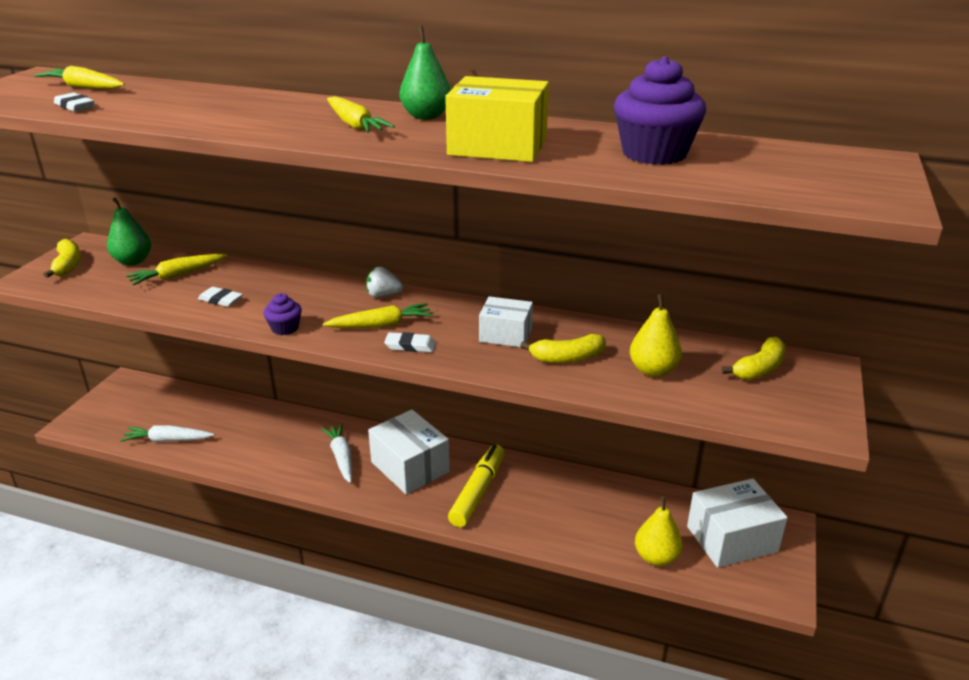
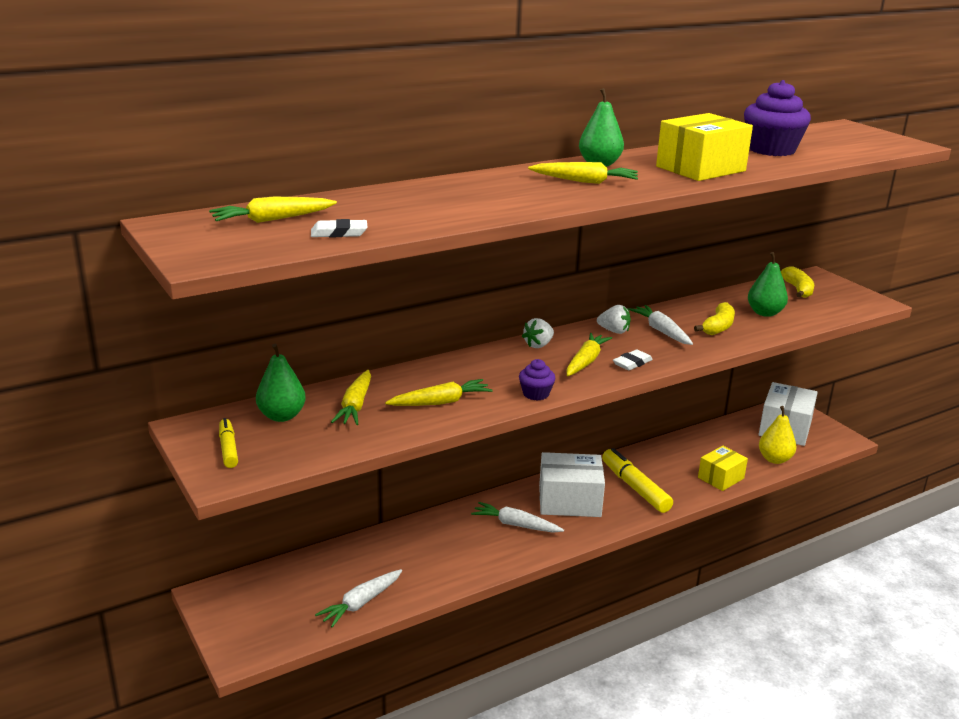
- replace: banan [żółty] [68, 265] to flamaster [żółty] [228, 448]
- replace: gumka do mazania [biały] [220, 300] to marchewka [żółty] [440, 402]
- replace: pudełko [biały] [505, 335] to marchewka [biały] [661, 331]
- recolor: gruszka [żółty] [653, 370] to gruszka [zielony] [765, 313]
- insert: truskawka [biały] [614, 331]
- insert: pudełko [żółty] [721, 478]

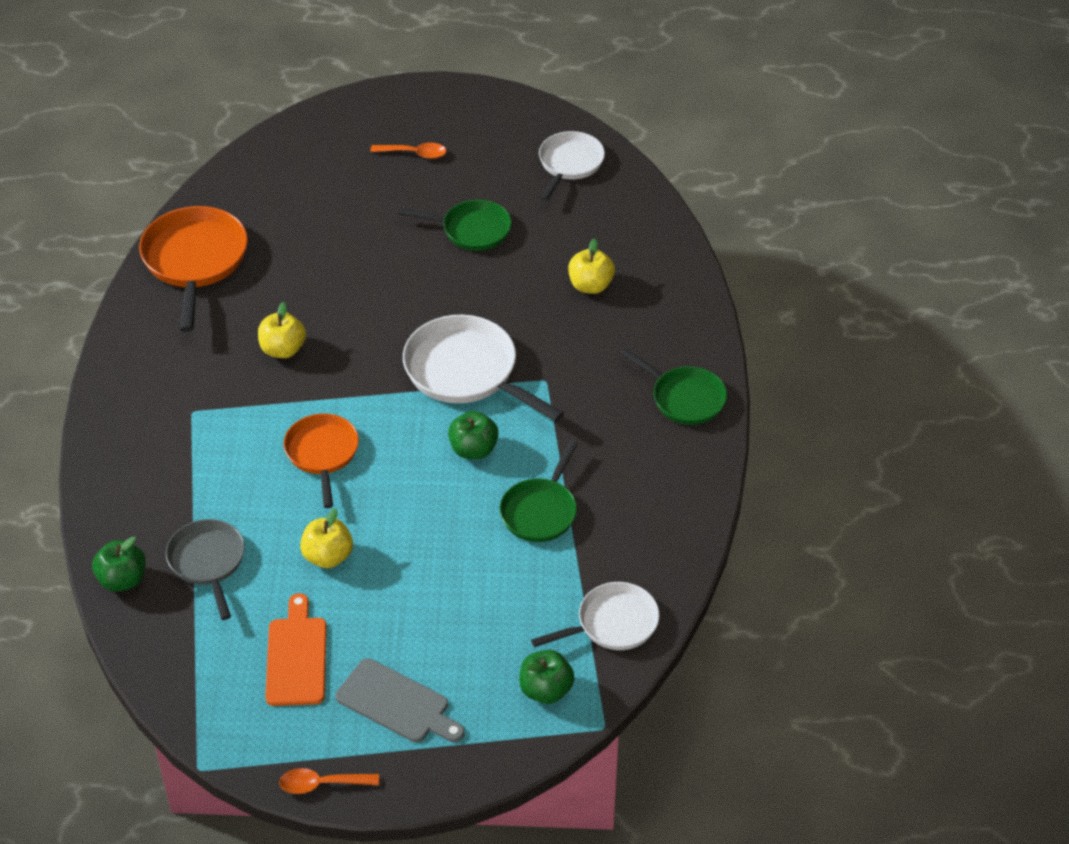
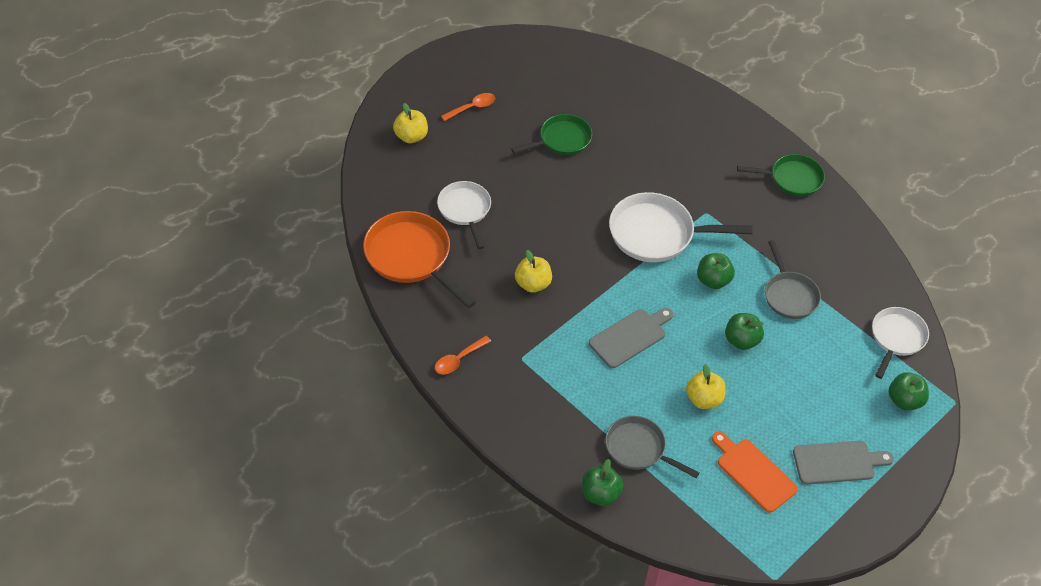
- move: łyżka [pomarańczowy] [322, 784] to [458, 360]
- replace: patelnia [pomarańczowy] [322, 454] to deska do krojenia [szary] [630, 337]
- recolor: patelnia [zielony] [540, 511] to patelnia [szary] [789, 295]
- move: patelnia [biały] [569, 164] to [465, 210]
- move: jabłko [żółty] [590, 286] to [411, 136]
- insert: jabłko [zielony] [741, 340]

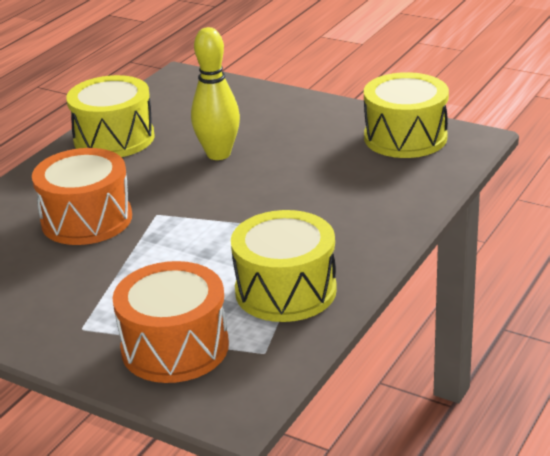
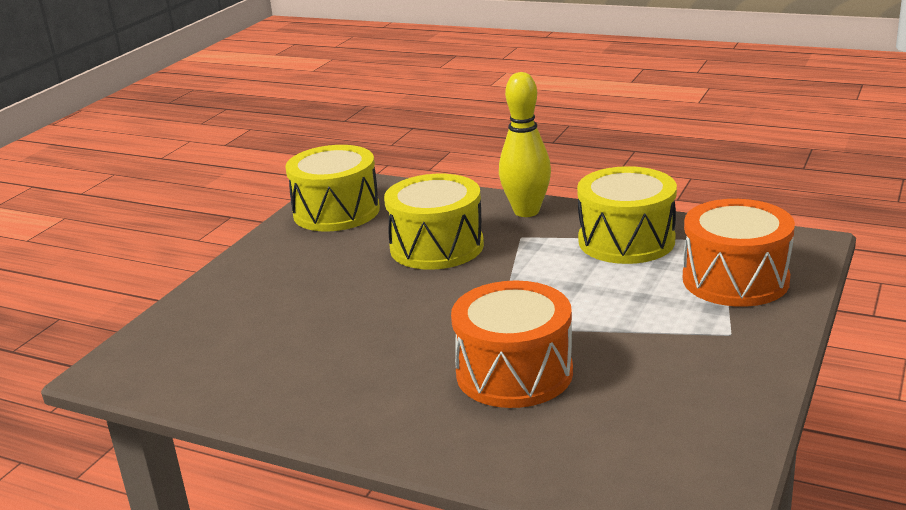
- move: bęben [żółty] [114, 138] to [437, 246]
- move: kręgiel [żółty] [218, 154] to [526, 211]

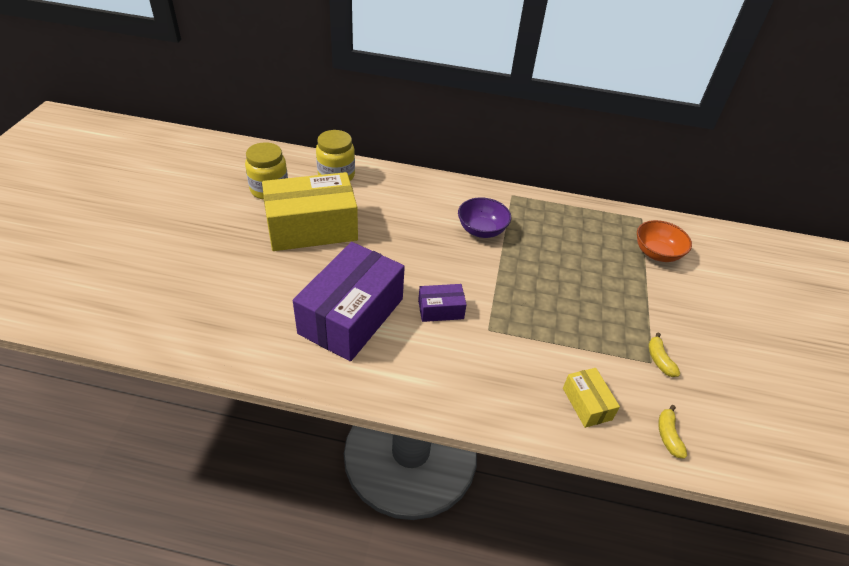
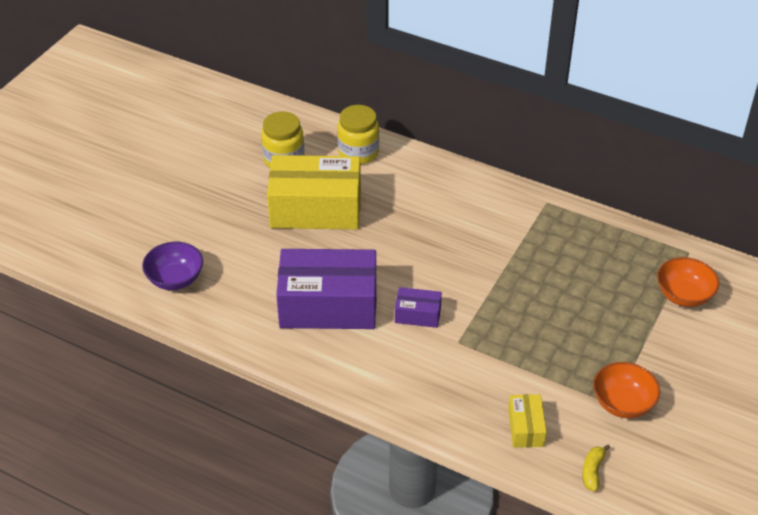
- rotate: pudełko [fioletowy] [351, 316] = [328, 305] 45 degrees clockwise
- move: miska [fioletowy] [481, 230] to [175, 279]
- replace: banan [żółty] [659, 360] to miska [pomarańczowy] [622, 403]

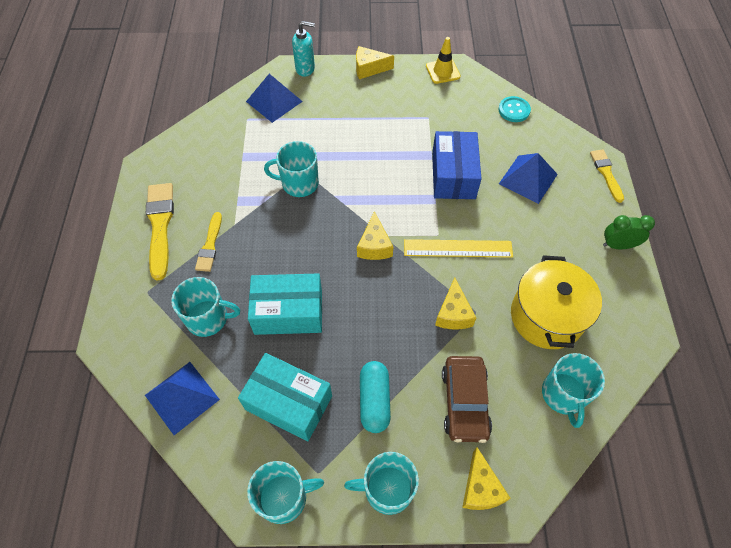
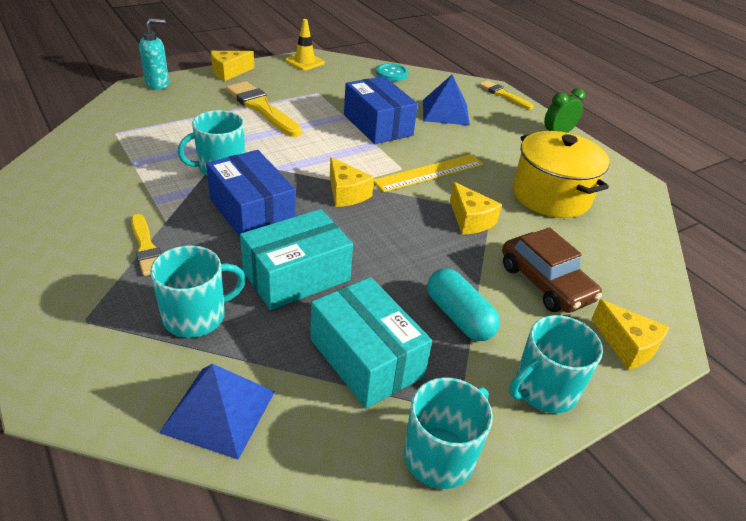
- move: pędzel [żółty] [160, 225] to [262, 108]
- rotate: pudełko [turkusowy] [289, 402] = [366, 358] 60 degrees clockwise
- delete: piramida [niebieski] [274, 101]
- delete: kubek [turkusowy] [563, 395]
- insert: pudełko [niebieski] [252, 212]

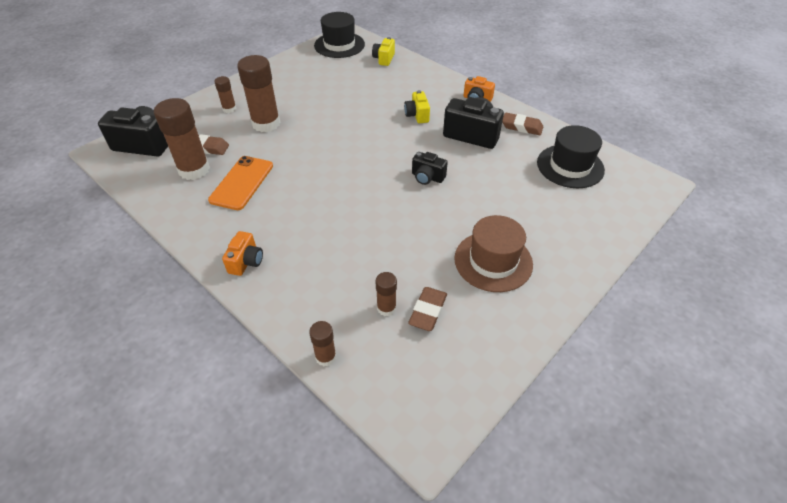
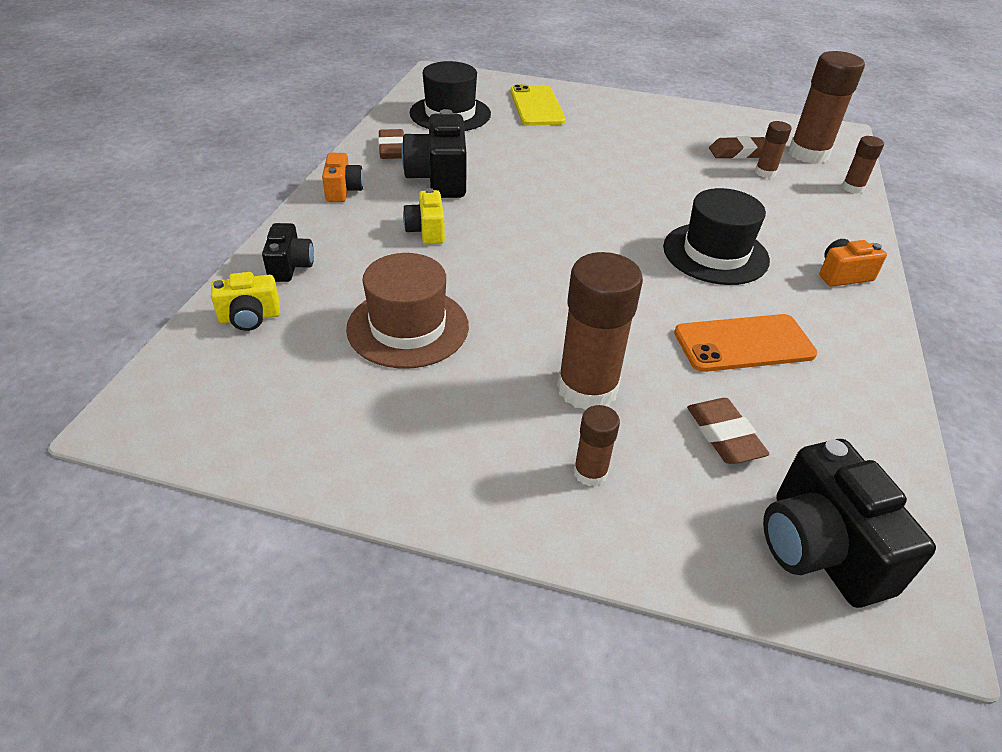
- move: klej w sztyfcie [brązowy] [194, 170] to [808, 154]
- move: kapelusz [czarny] [339, 45] to [715, 253]
- rotate: aparat fotograficzny [żółty] [417, 115] = [426, 231] 120 degrees clockwise
- move: aparat fotograficzny [czarny] [427, 177] to [290, 267]
- move: kapelusz [brązowy] [493, 261] to [408, 327]
- insert: telefon [żółty] [536, 106]

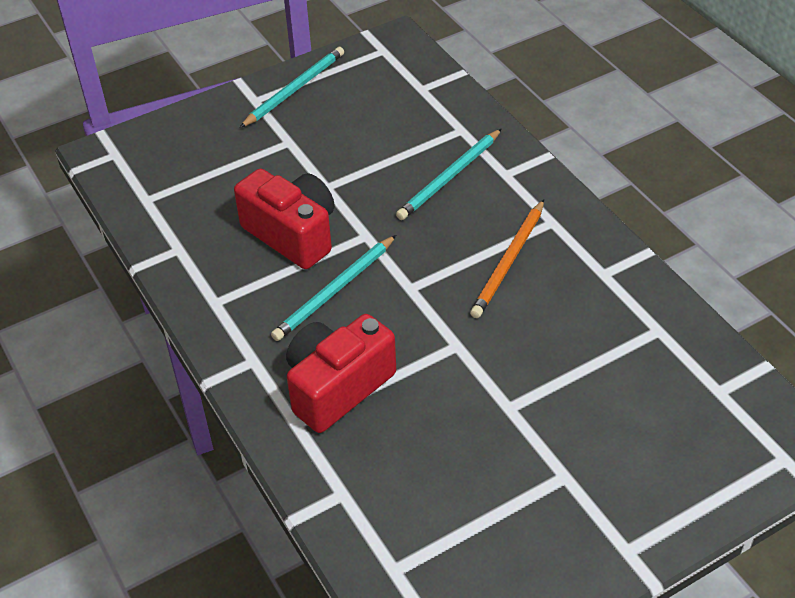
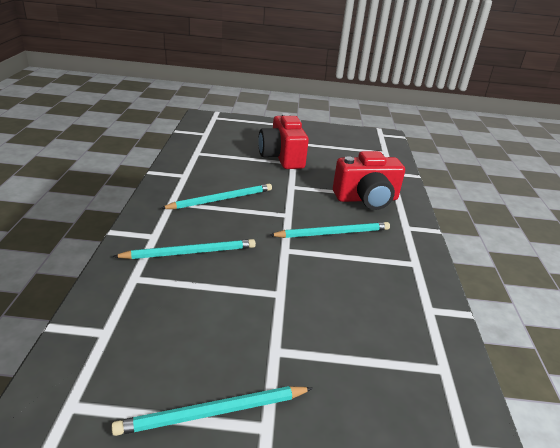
- move: aparat fotograficzny [czerwony] [292, 234] to [282, 157]
- recolor: ołówek [pomarańczowy] [509, 261] to ołówek [turkusowy] [221, 199]

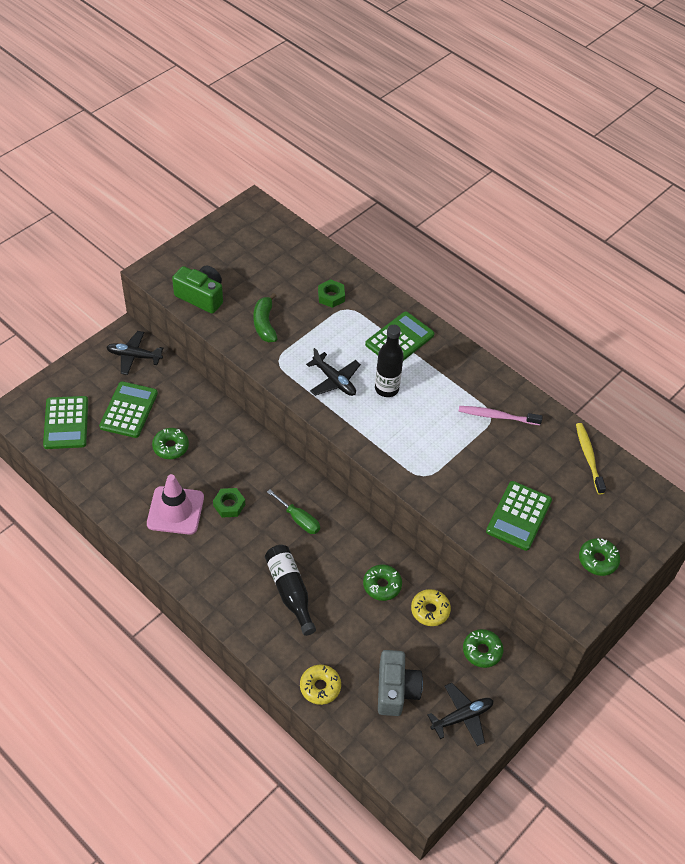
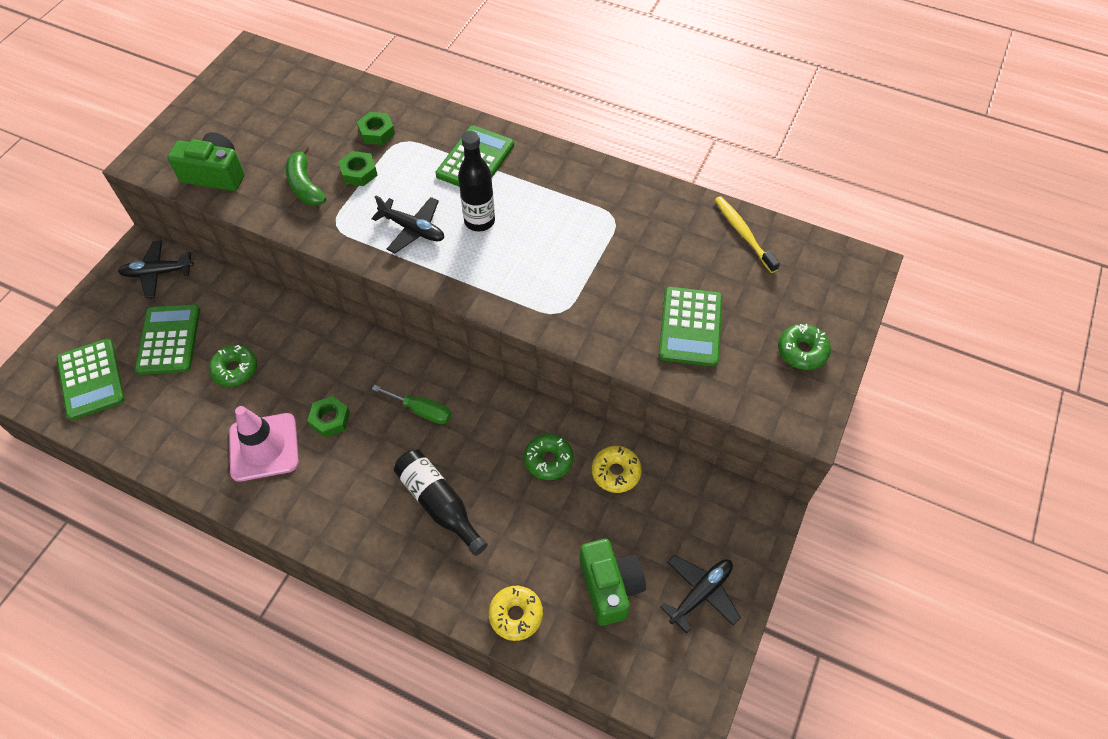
- recolor: aparat fotograficzny [szary] [396, 690] to aparat fotograficzny [zielony] [610, 586]
- delete: szczoteczka do zębów [różowy] [497, 416]
- delete: donut [zielony] [482, 651]
- insert: nakrętka [zielony] [359, 172]

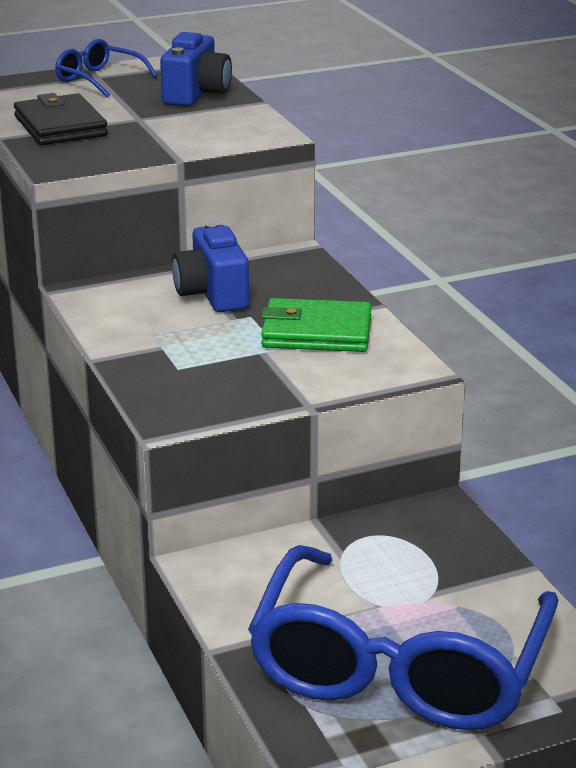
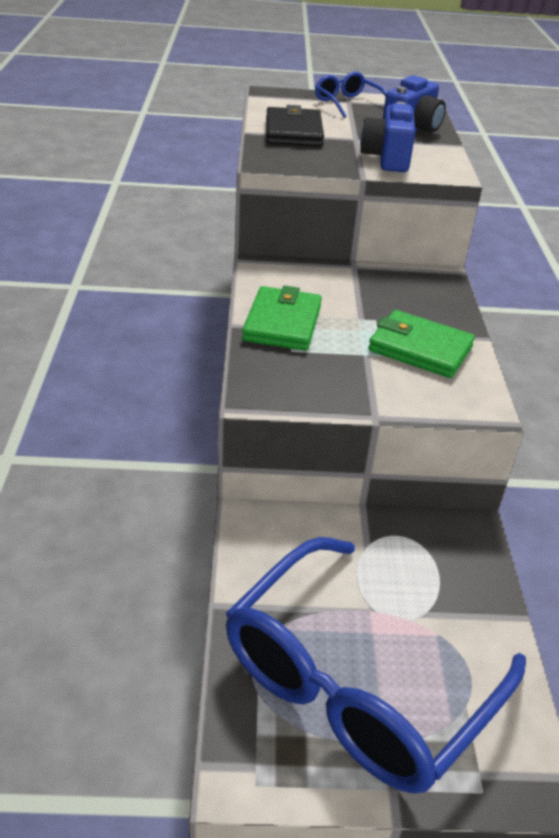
- move: aparat fotograficzny [niebieski] [212, 294] to [387, 158]
- insert: portfel [zielony] [282, 323]

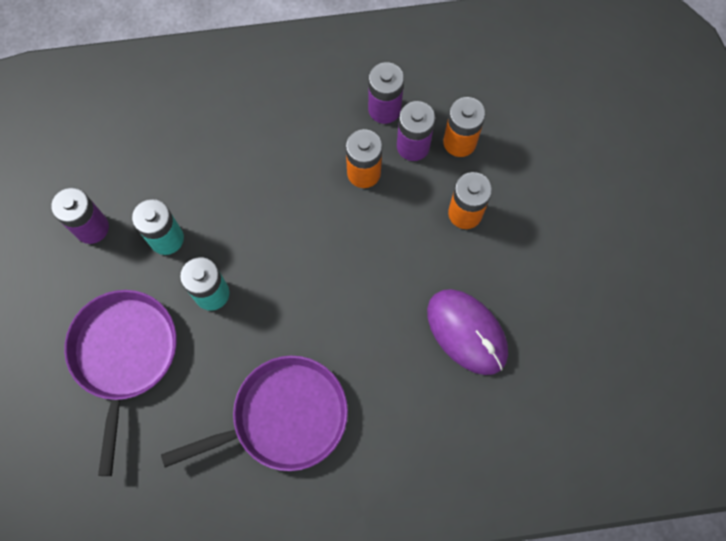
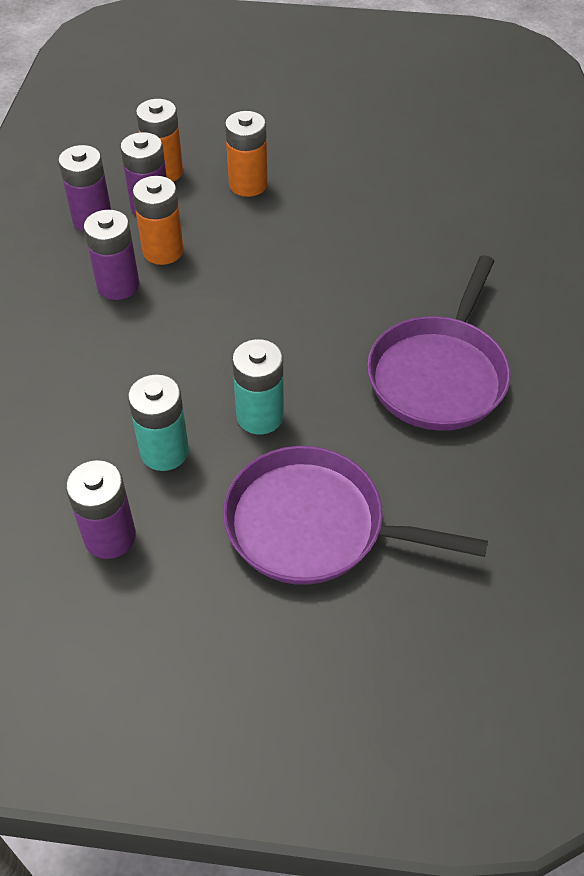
- rotate: patelnia [fioletowy] [283, 417] = [439, 374] 150 degrees counterclockwise
- delete: myszka [fioletowy] [467, 332]
- insert: bateria [fioletowy] [118, 285]

